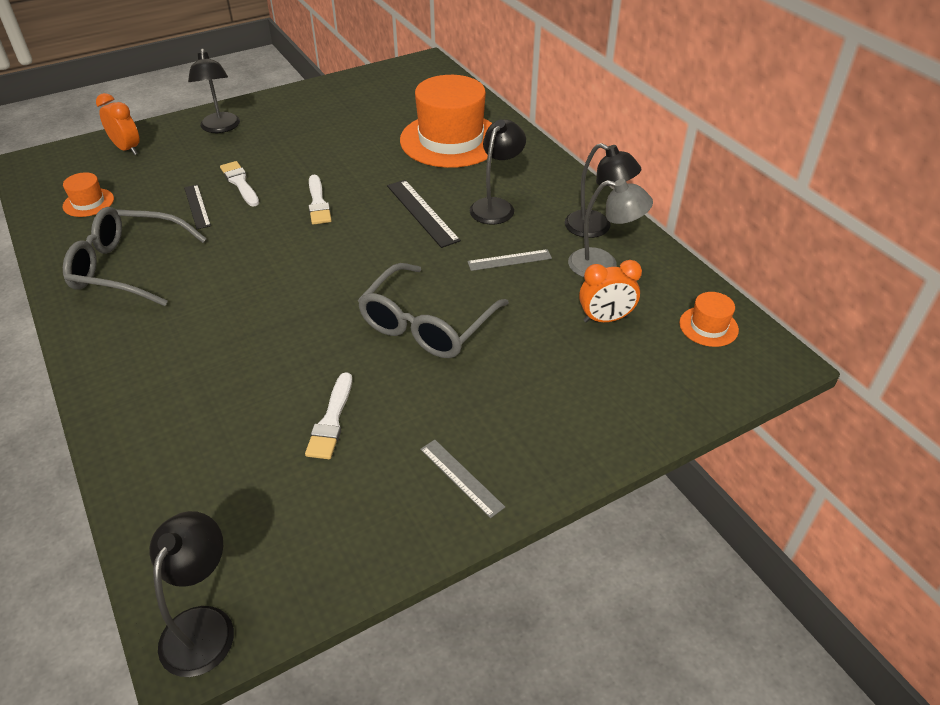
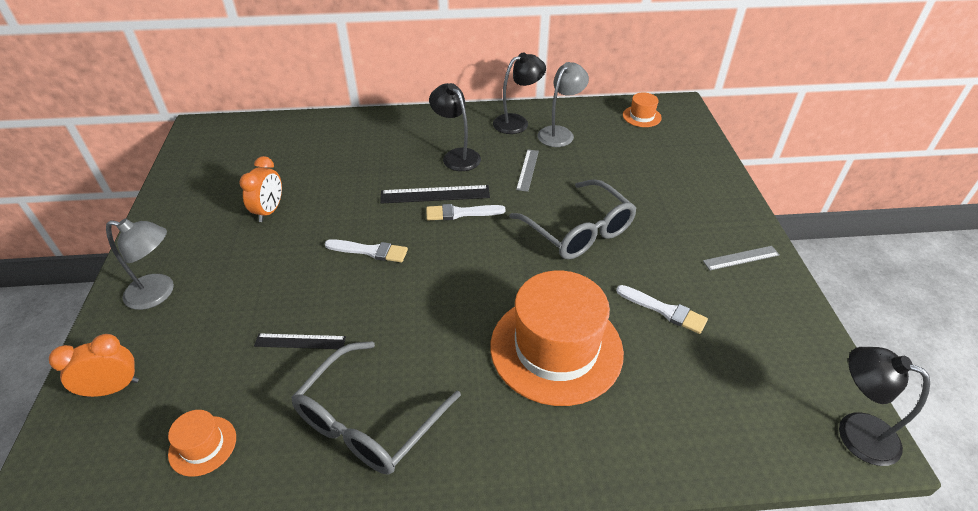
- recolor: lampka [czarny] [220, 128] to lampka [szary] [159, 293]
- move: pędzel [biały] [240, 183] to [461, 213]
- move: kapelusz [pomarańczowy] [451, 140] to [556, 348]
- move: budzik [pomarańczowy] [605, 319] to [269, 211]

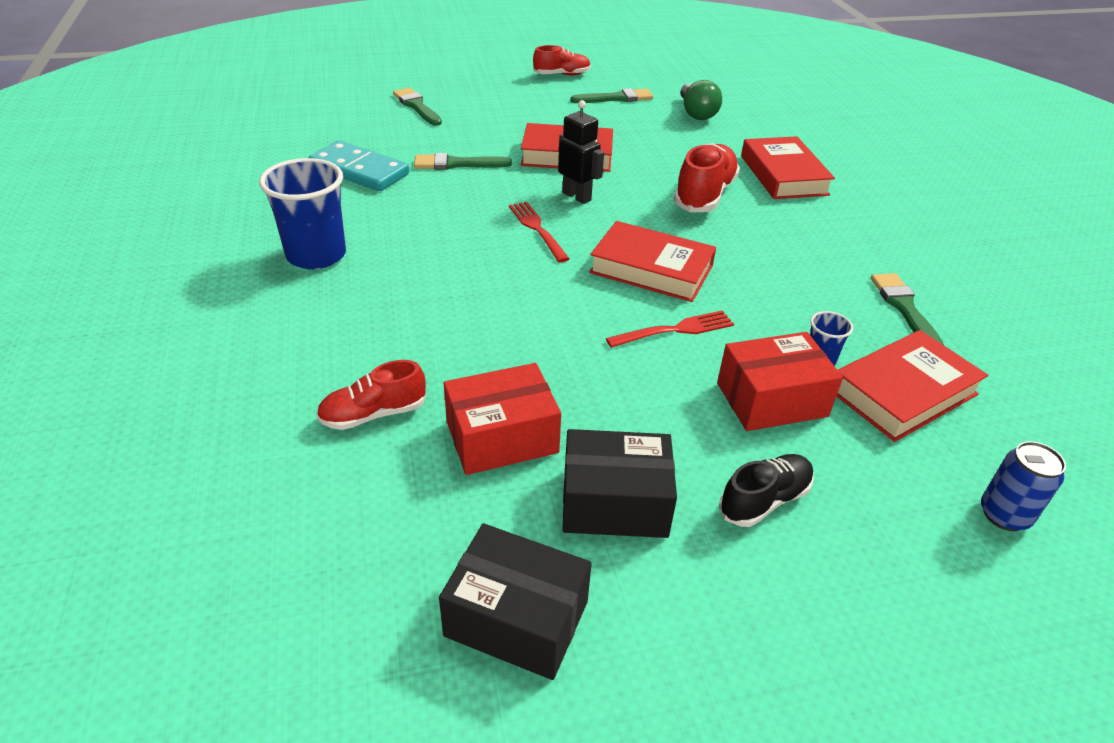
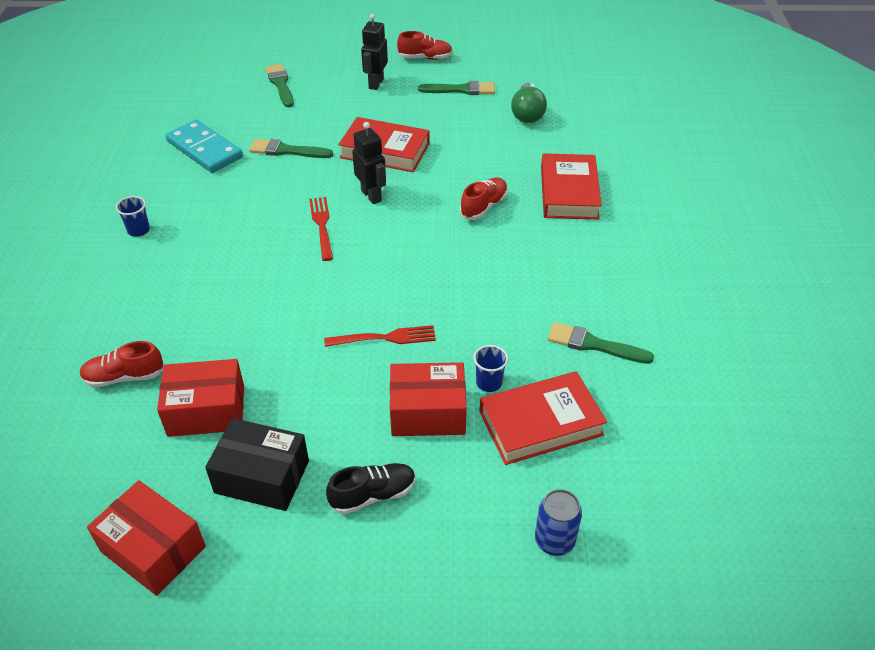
- resize: szklanka [niebieski] [316, 255] = [138, 230] x0.47
- recolor: pudełko [czarny] [516, 618] to pudełko [czerwony] [153, 549]
- delete: książka [czerwony] [651, 269]
- resize: but [czerwony] [704, 195] = [484, 206] x0.63
- rotate: pędzel [zielony] [904, 308] = [593, 344] 75 degrees counterclockwise
- insert: robot [czarny] [376, 83]

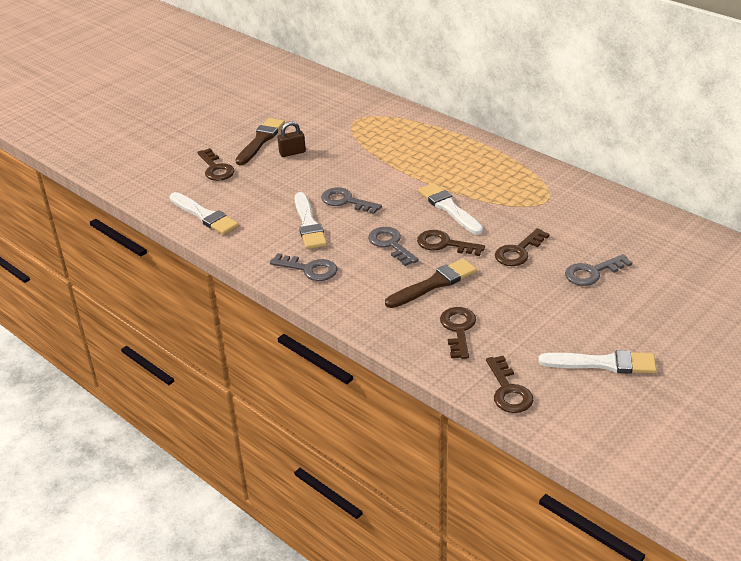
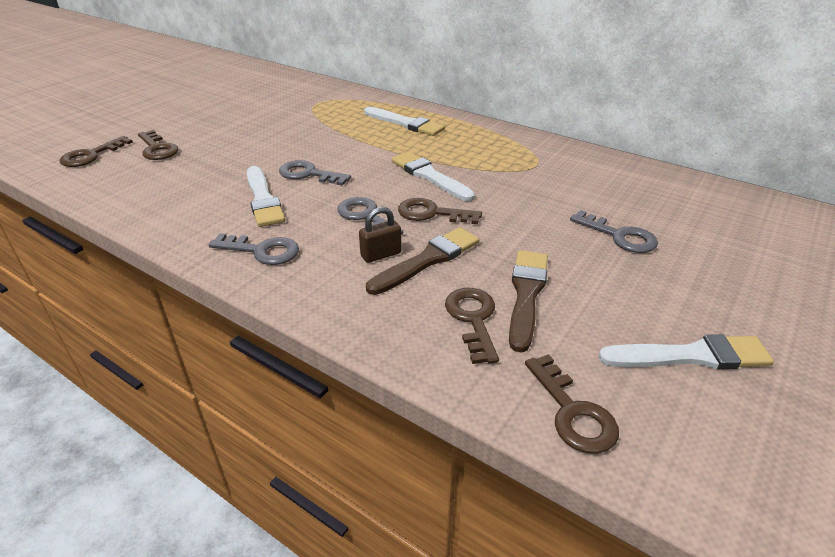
- move: pędzel [biały] [204, 216] to [406, 123]
- move: pędzel [brązowy] [260, 140] to [526, 294]
- move: kłódka [brązowy] [292, 152] to [381, 254]
- move: klucz [brązowy] [518, 252] to [91, 155]
- rotate: klucz [szary] [592, 273] = [620, 236] 105 degrees counterclockwise

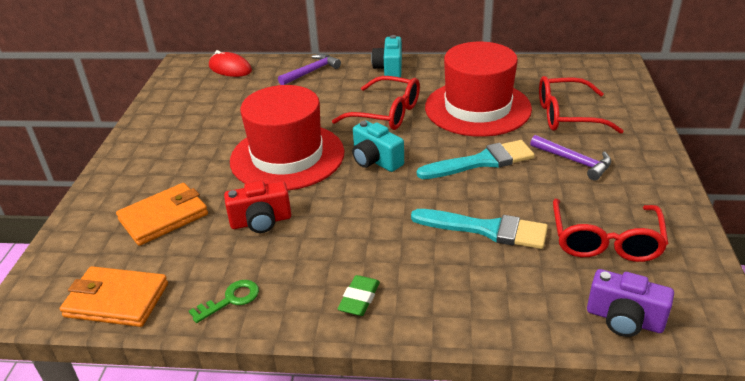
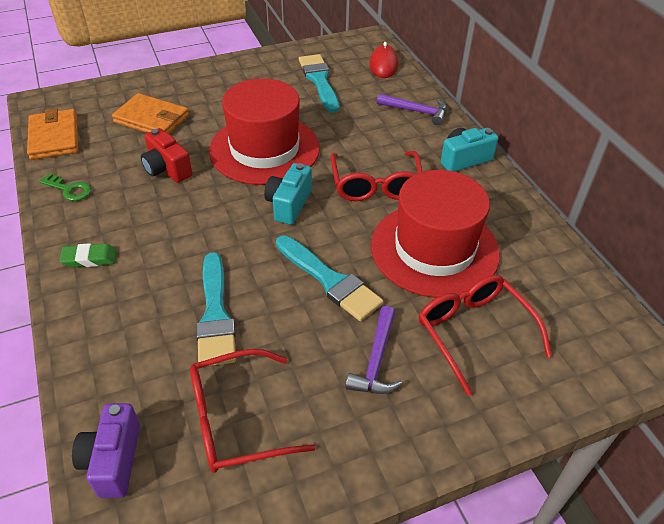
- insert: pędzel [turkusowy] [319, 81]

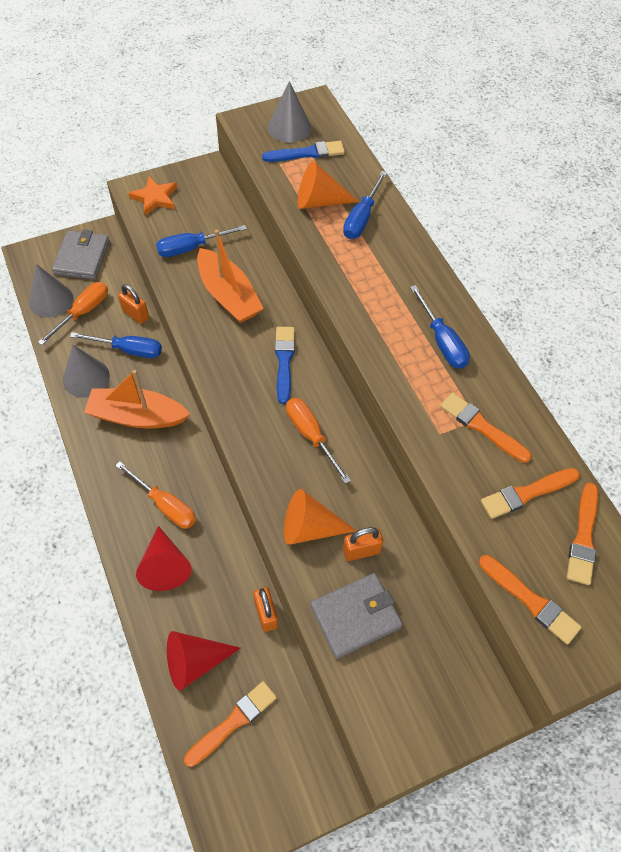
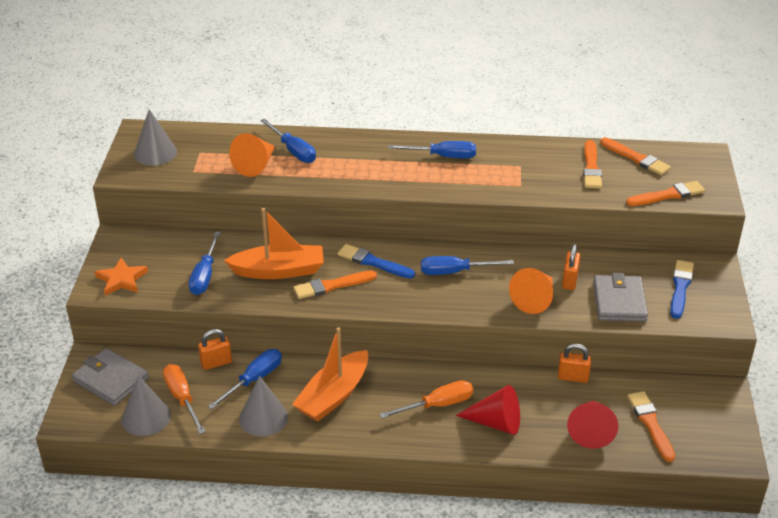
- move: pędzel [niebieski] [307, 153] to [680, 288]
- recolor: śrubokręt [pomarańczowy] [311, 436] to śrubokręt [niebieski] [455, 272]
- move: pędzel [pomarańczowy] [482, 427] to [332, 285]

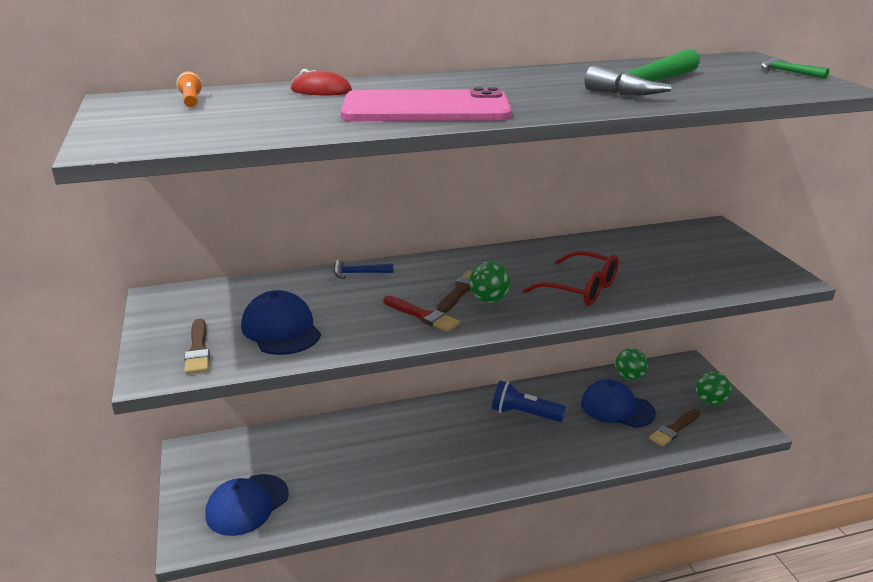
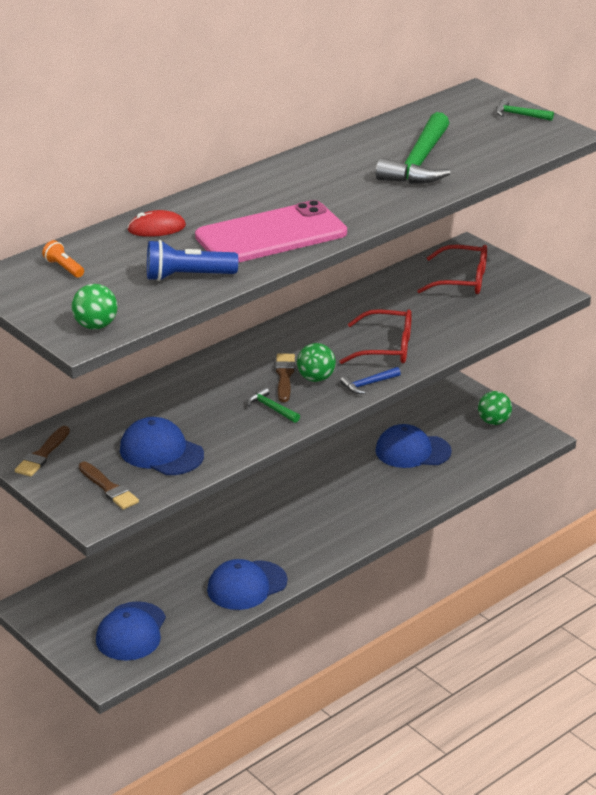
- move: młotek [niebieski] [359, 273] to [368, 384]
- replace: pędzel [czerwony] [422, 315] to młotek [zielony] [271, 408]
- move: latarka [niebieski] [524, 414] to [187, 276]
- move: piłka [zielony] [629, 377] to [95, 326]
- move: pędzel [brązowy] [674, 429] to [42, 454]
- insert: czapka [niebieski] [246, 585]
- insert: okulary [czerwony] [461, 280]

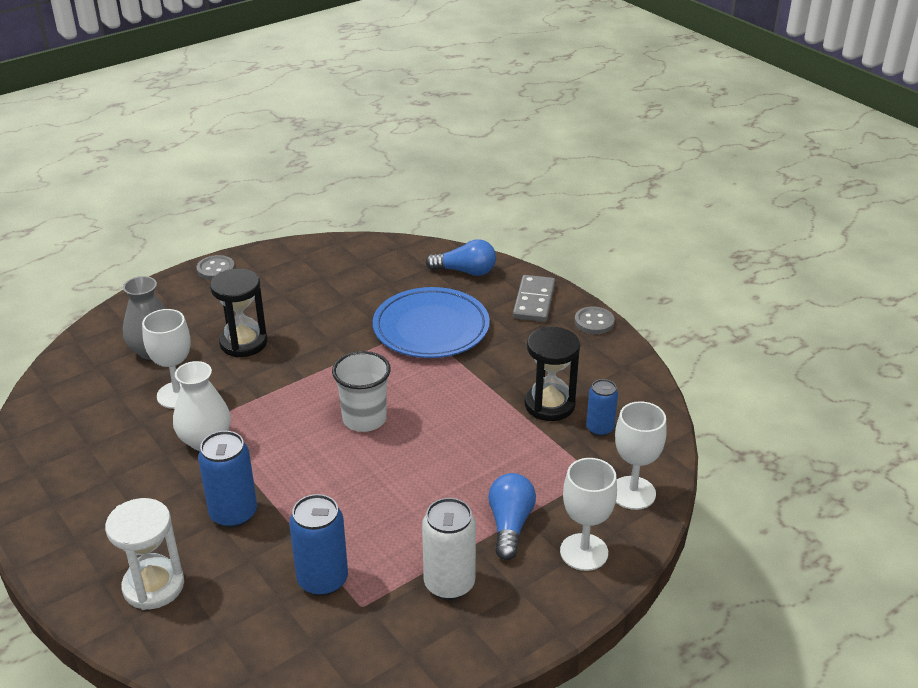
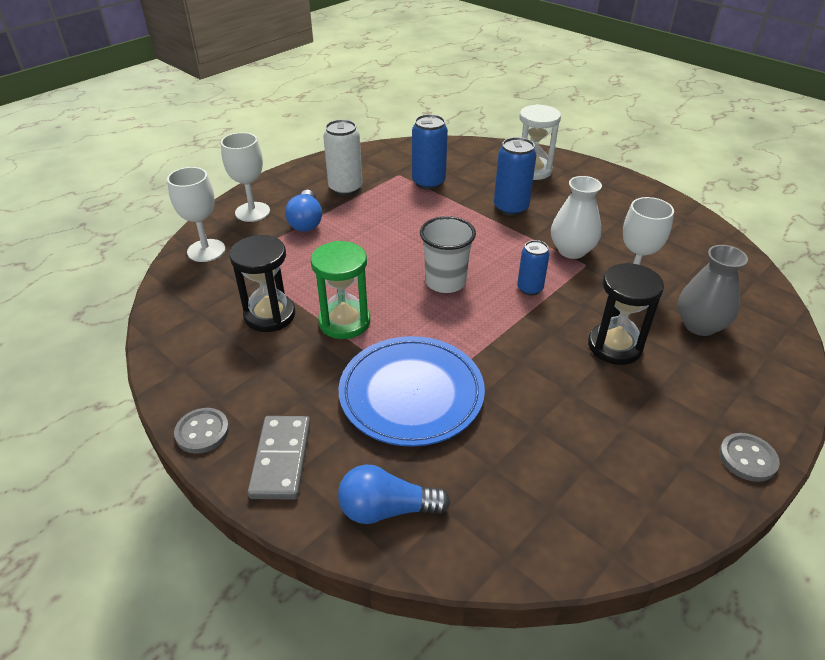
- move: puszka [niebieski] [600, 428] to [530, 288]
- insert: klepsydra [zielony] [344, 322]

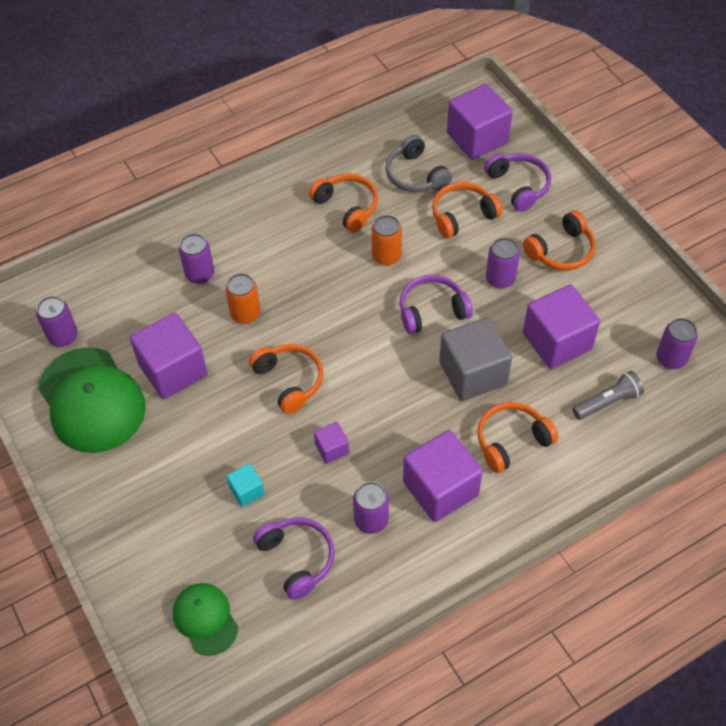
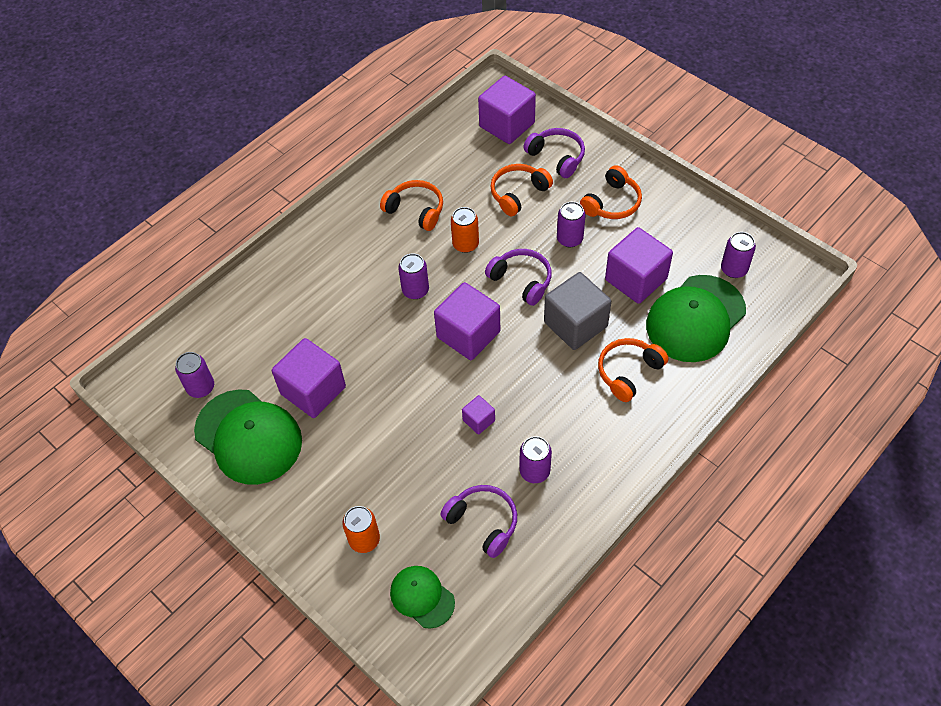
- move: puszka [fioletowy] [200, 274] to [415, 290]
- move: puszka [pomarańczowy] [245, 314] to [364, 539]
- delete: sześcian [turkusowy] [247, 491]
- delete: słuchawki [pomarańczowy] [289, 381]
- delete: słuchawki [szary] [415, 175]
- rotate: słuchawki [fioletowy] [432, 310] = [521, 280] 75 degrees clockwise
- move: sześcian [fioletowy] [440, 488] to [468, 334]
- replace: latarka [szary] [607, 402] to czapka [zielony] [695, 319]

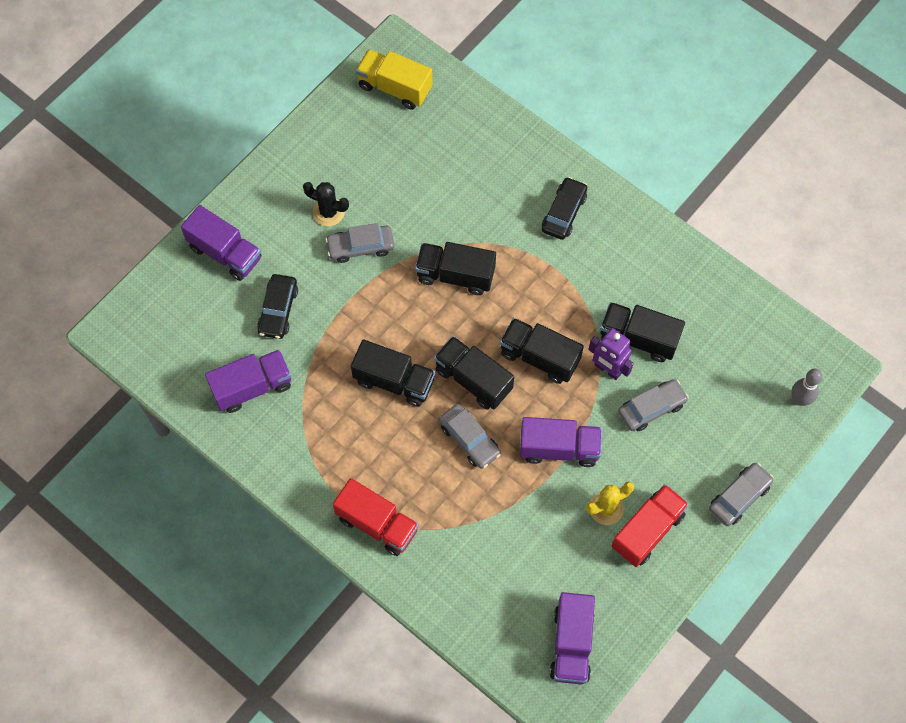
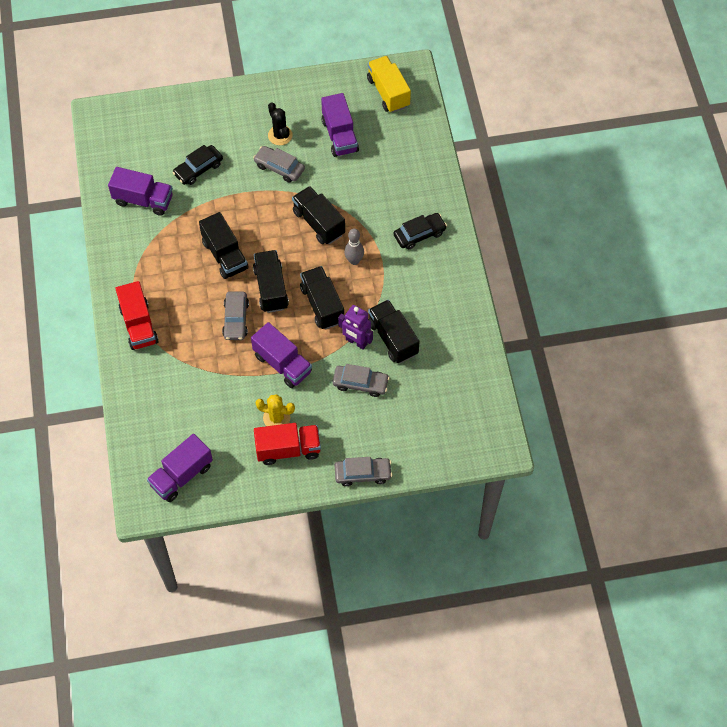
- move: ciężarówka [fioletowy] [225, 253] to [340, 136]
- rotate: robot [fioletowy] [607, 369] = [356, 342] 45 degrees counterclockwise
- move: kręgiel [szary] [800, 400] to [354, 260]

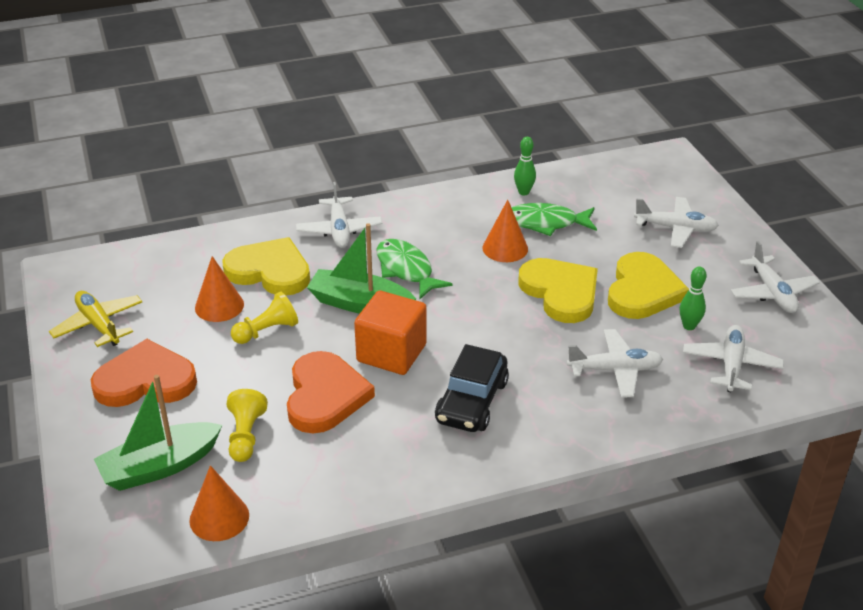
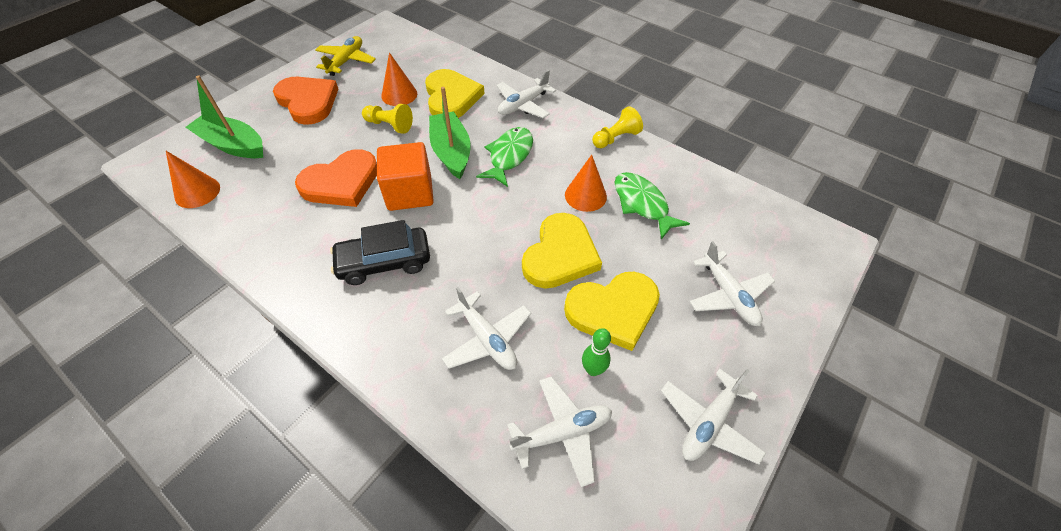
- move: pionek [żółty] [245, 436] to [615, 138]
- delete: kręgiel [zielony] [523, 192]

